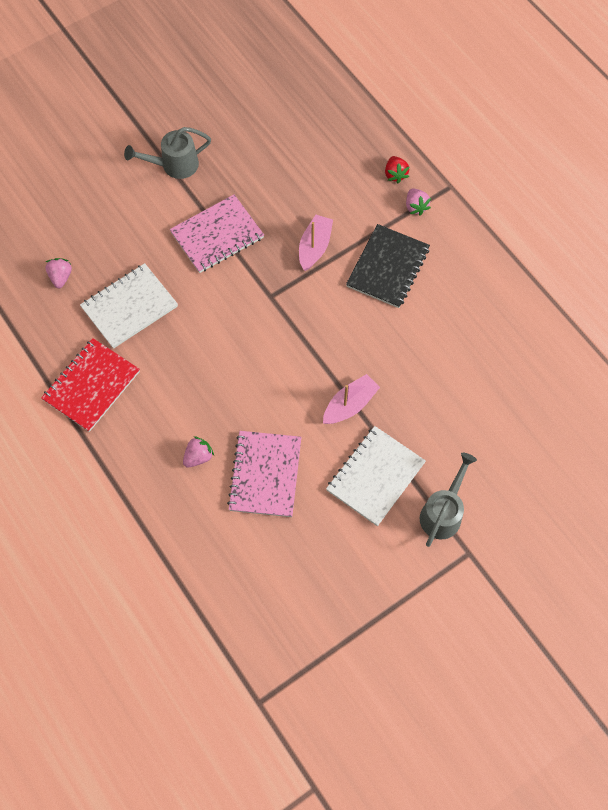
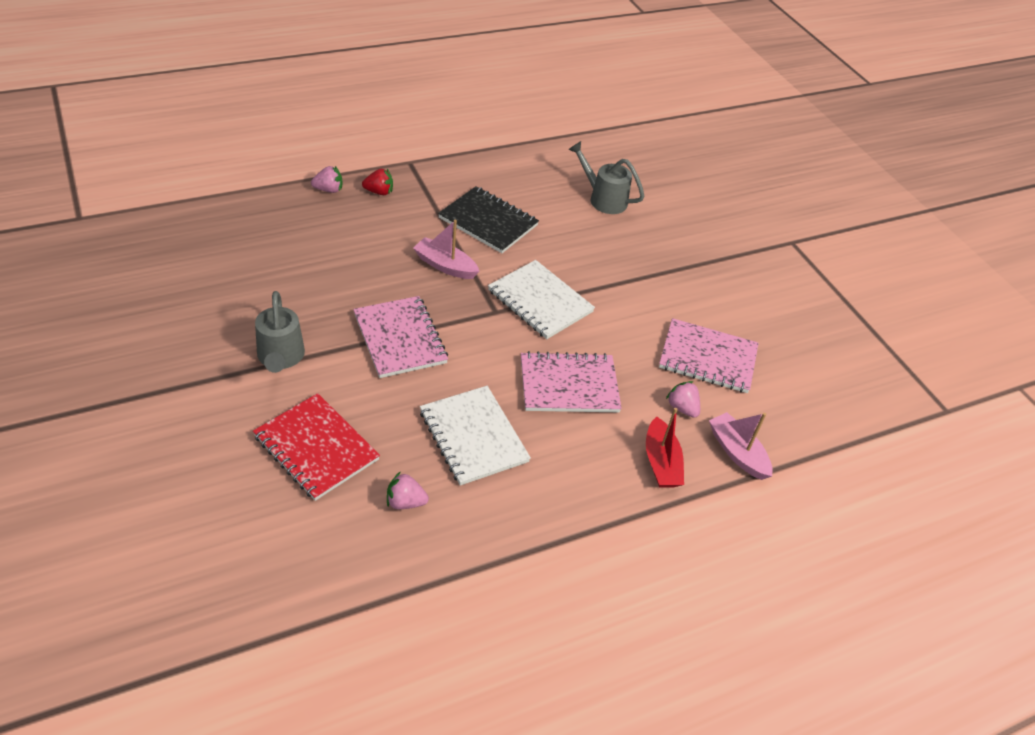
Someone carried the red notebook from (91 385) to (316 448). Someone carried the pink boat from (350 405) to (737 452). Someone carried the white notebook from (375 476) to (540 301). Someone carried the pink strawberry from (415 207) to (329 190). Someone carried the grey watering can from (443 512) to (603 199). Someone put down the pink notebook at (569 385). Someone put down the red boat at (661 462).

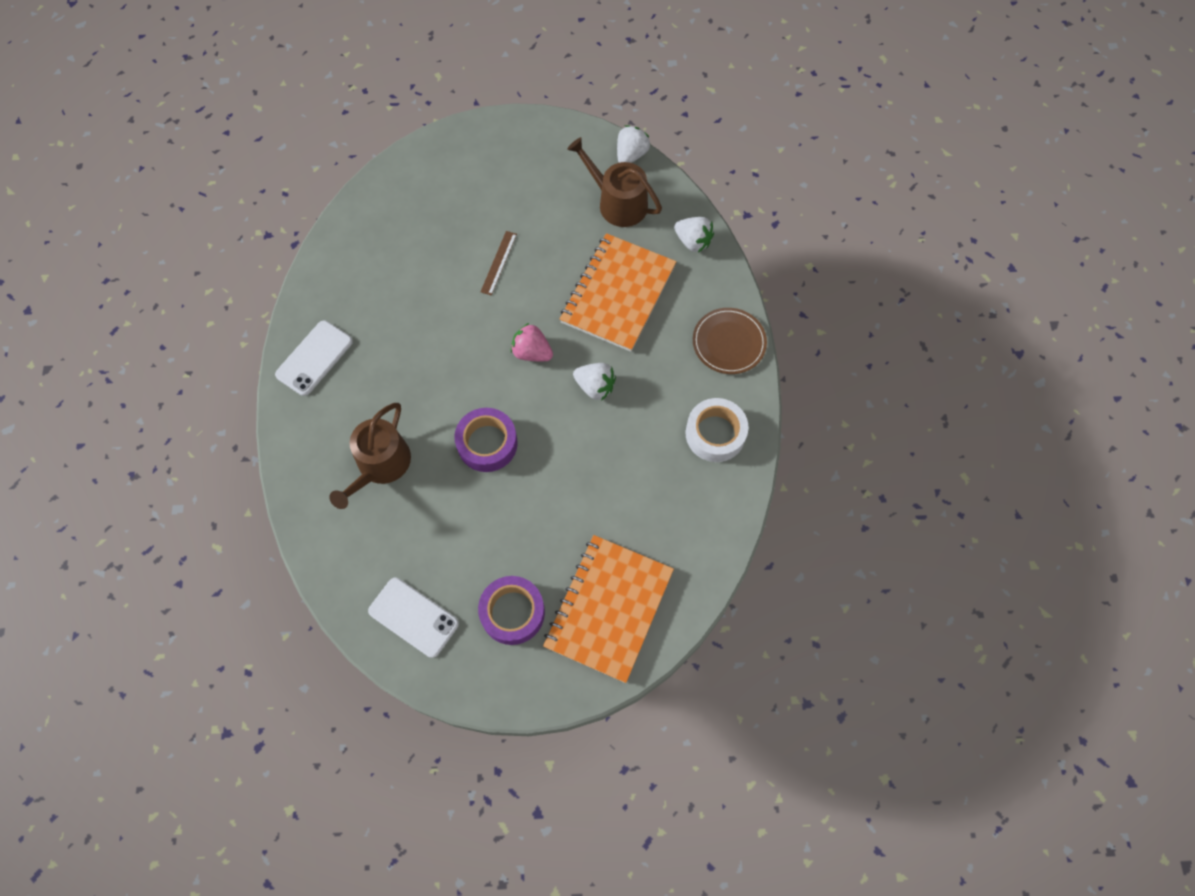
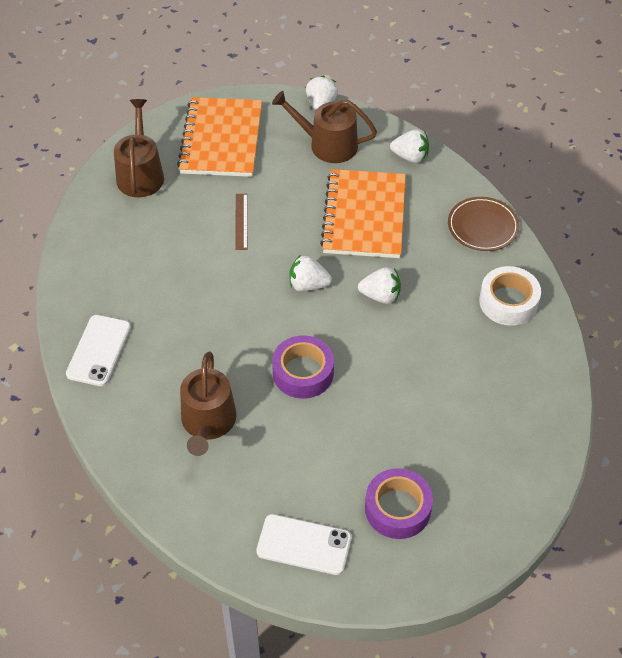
Someone repainted the pink strawberry at (532 352), which became the white strawberry at (308 285). Someone carried the orange notebook from (608 608) to (221 139). Someone put down the brown watering can at (140 174).

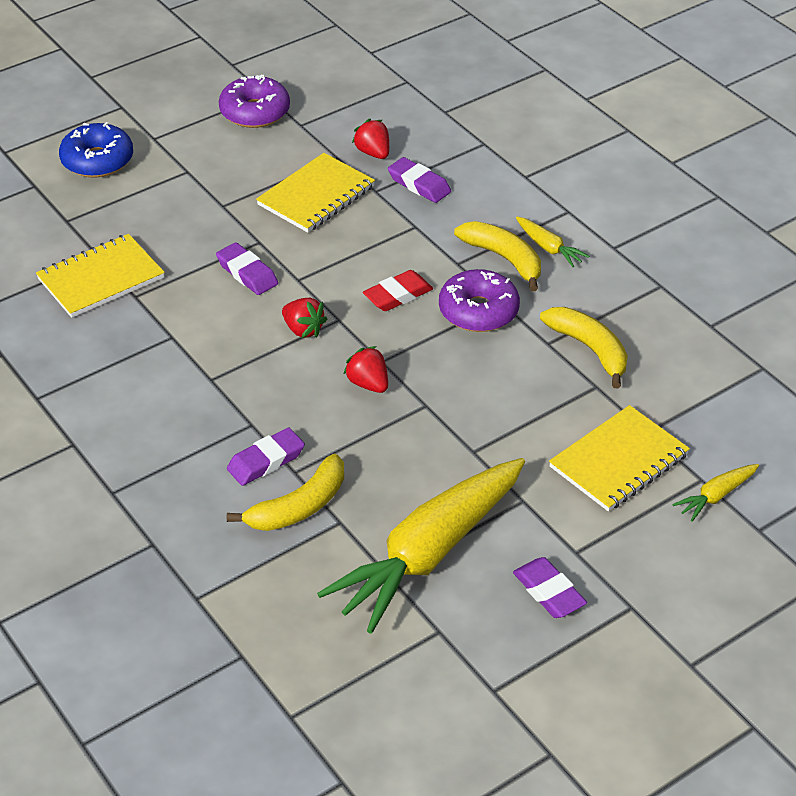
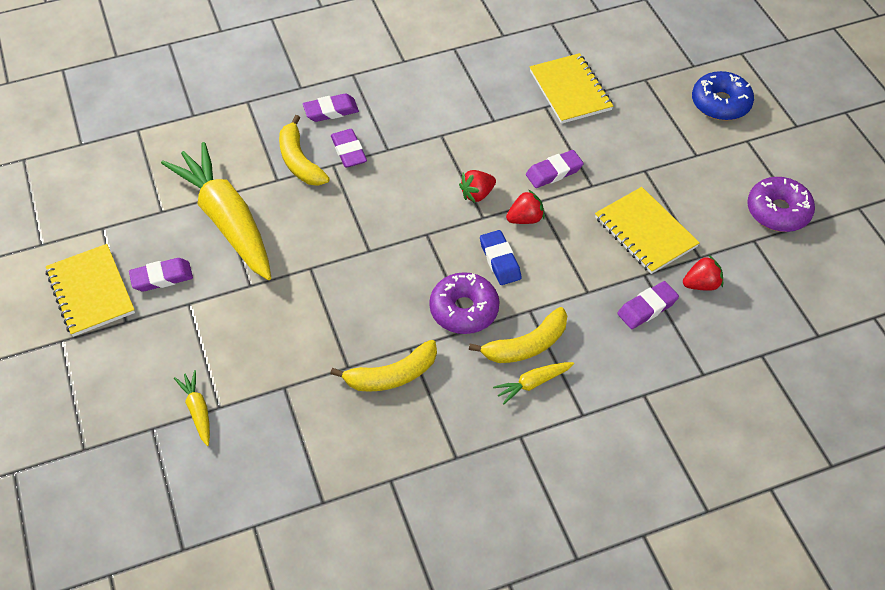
Someone carried the red strawberry from (368 384) to (525 219). Someone repainted the red eraser at (398 295), which became the blue eraser at (500 260). Someone carried the yellow notebook from (619 461) to (91 292). Someone put down the purple eraser at (331 111).

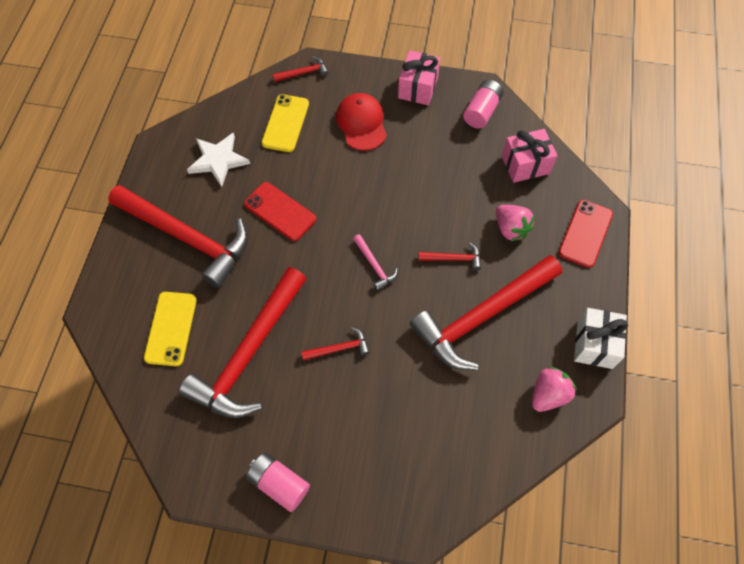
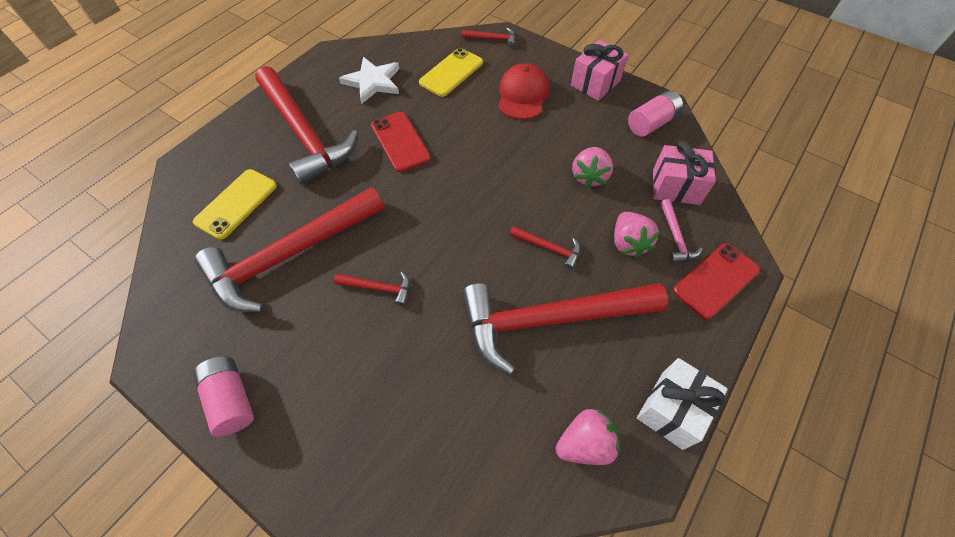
Someone carried the pink hammer from (374 266) to (675 237). Someone put down the pink strawberry at (589 176).

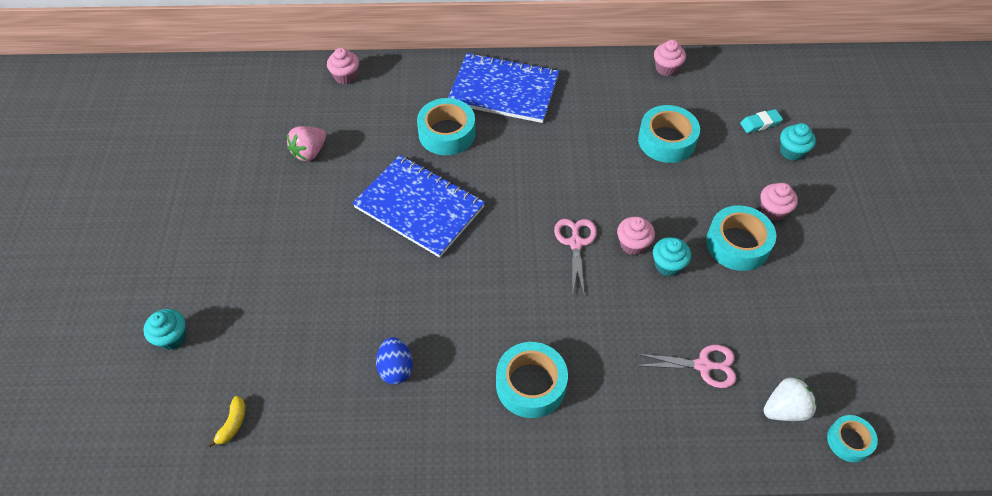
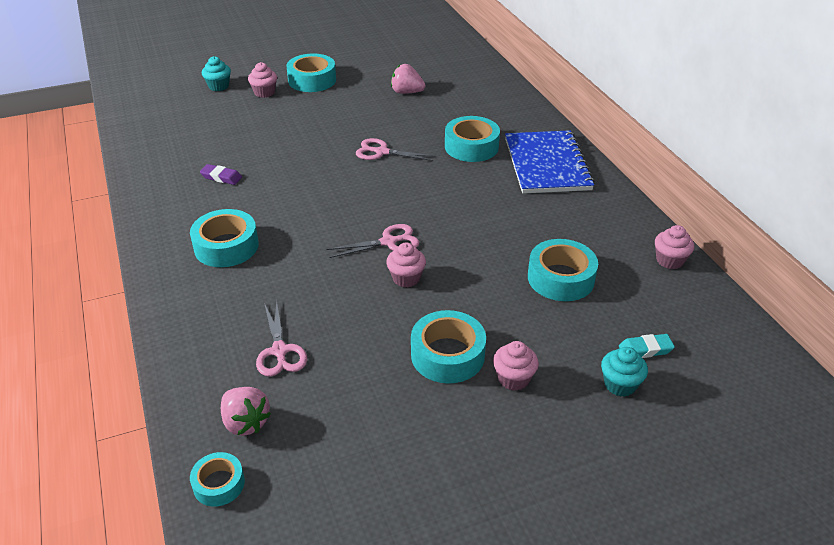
Someone took away the yellow banana at (232 424). Someone carried the pink cupcake from (345 76) to (264 92). Someone swapped the blue notebook at (419 207) for the pink scissors at (382 152). Someone swapped the blue egg at (396 369) for the purple eraser at (221 177). Someone took away the turquoise cupcake at (668 265). Someone rotated the turquoise eraser at (760 123) by 60 degrees counterclockwise. Someone repainted the white strawberry at (785 409), which became the pink strawberry at (245 422). Someone put down the turquoise tape at (312 80).

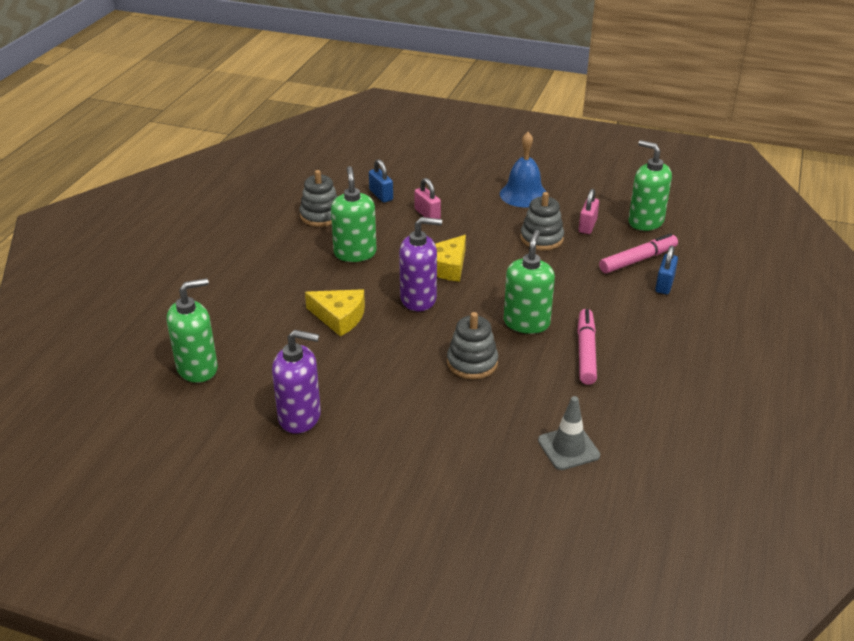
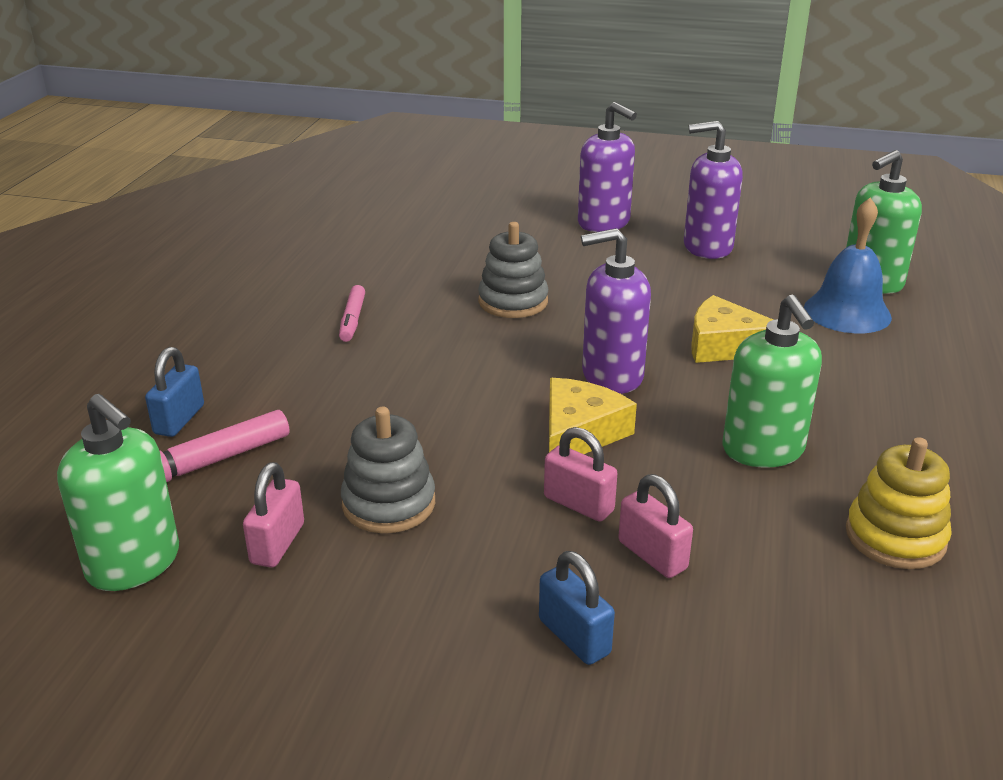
Someone repainted the grey stacking toy at (321 216), which became the yellow stacking toy at (895 537). Someone carried the blue padlock from (381 195) to (574 637). Someone carried the blue bell from (523 194) to (847 312). Someone took away the green soap dispenser at (526 323). Someone took away the grey traffic cone at (568 448). Someone scaled the pink marker at (586 352) by 0.64. Someone put down the pink padlock at (578 504). Someone put down the purple soap dispenser at (604 223).

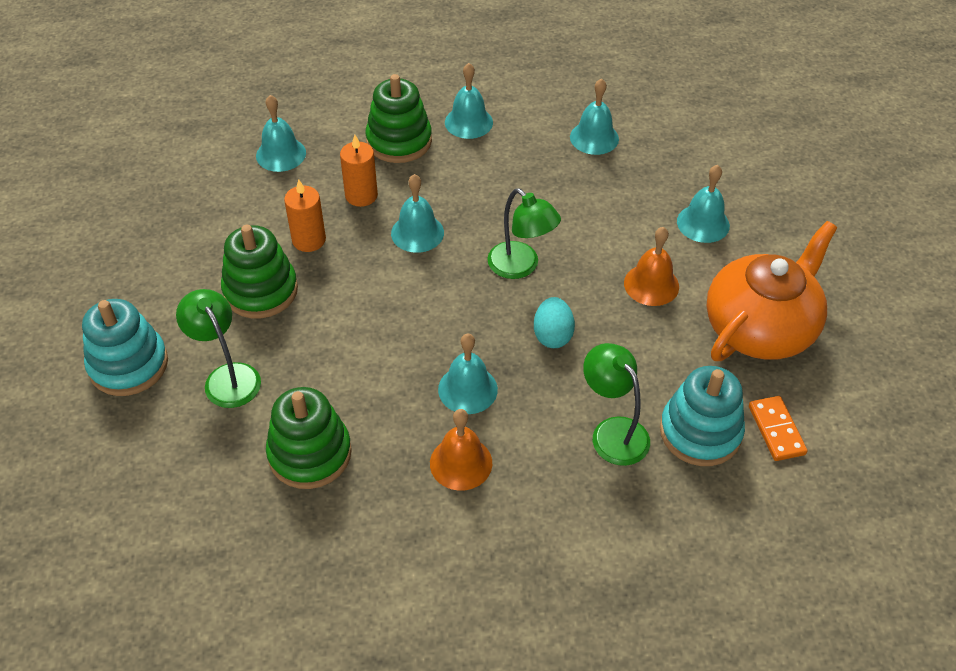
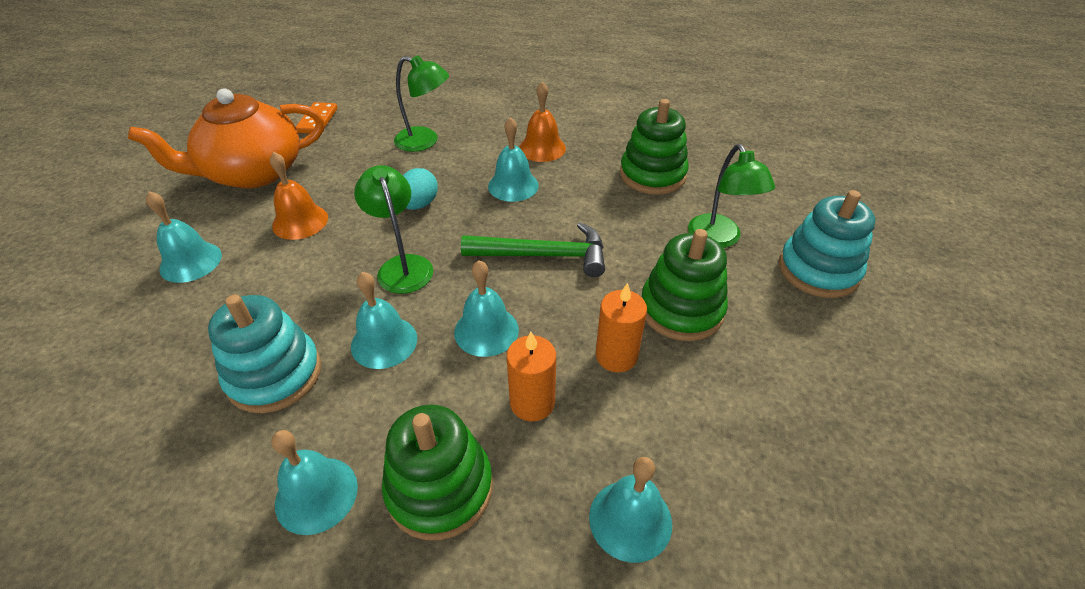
Someone carried the turquoise bell from (594 138) to (384 342). Someone rotated the green lamp at (613 432) by 60 degrees counterclockwise. Someone carried the turquoise stacking toy from (700 432) to (274 374). Someone put down the green hammer at (543 255).

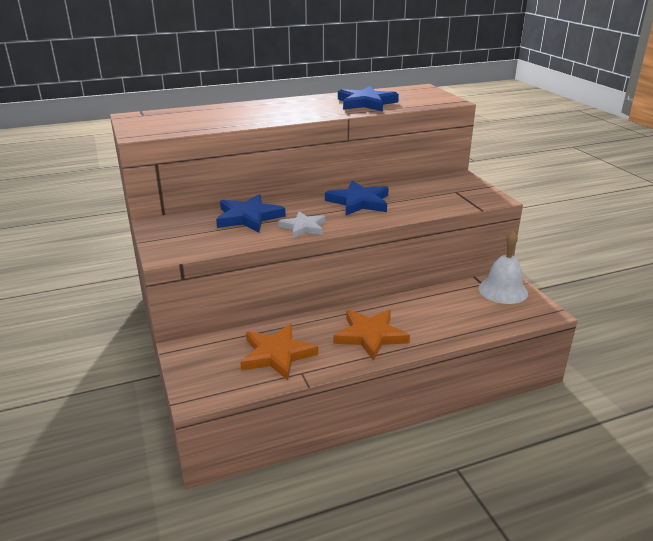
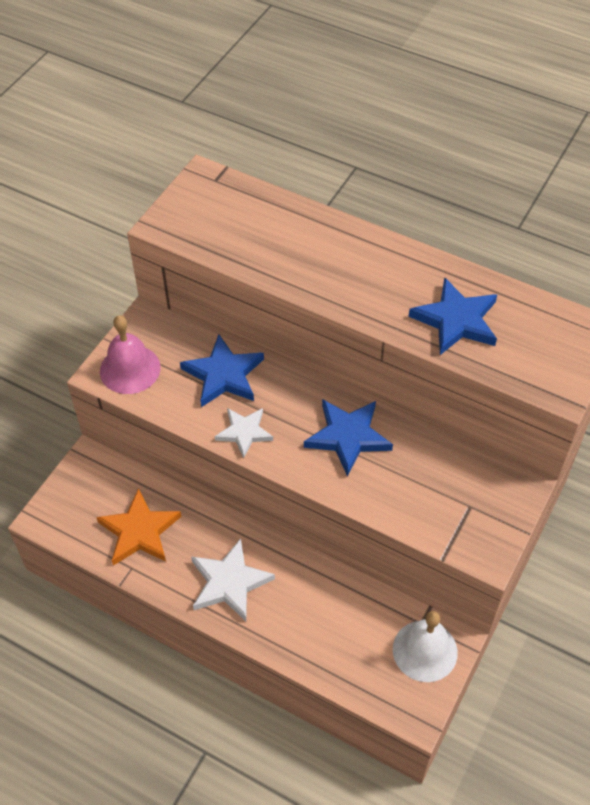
Someone repainted the orange star at (370 336), which became the white star at (229 582). Someone put down the pink bell at (130 369).

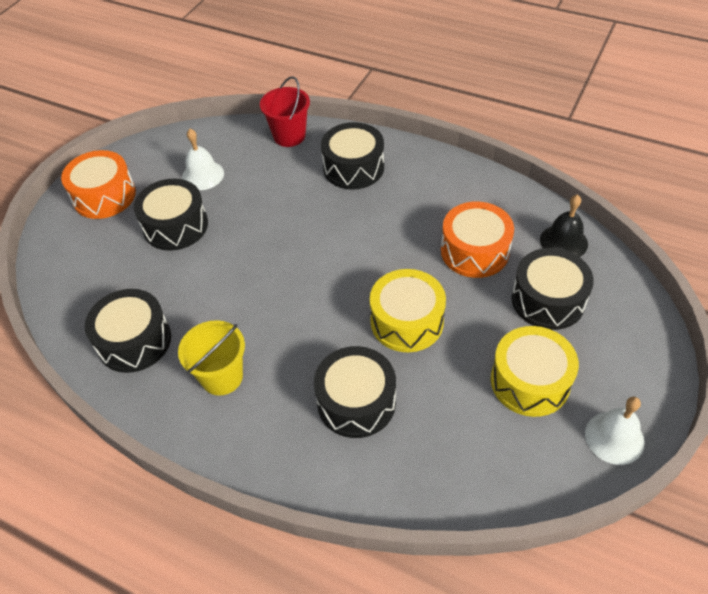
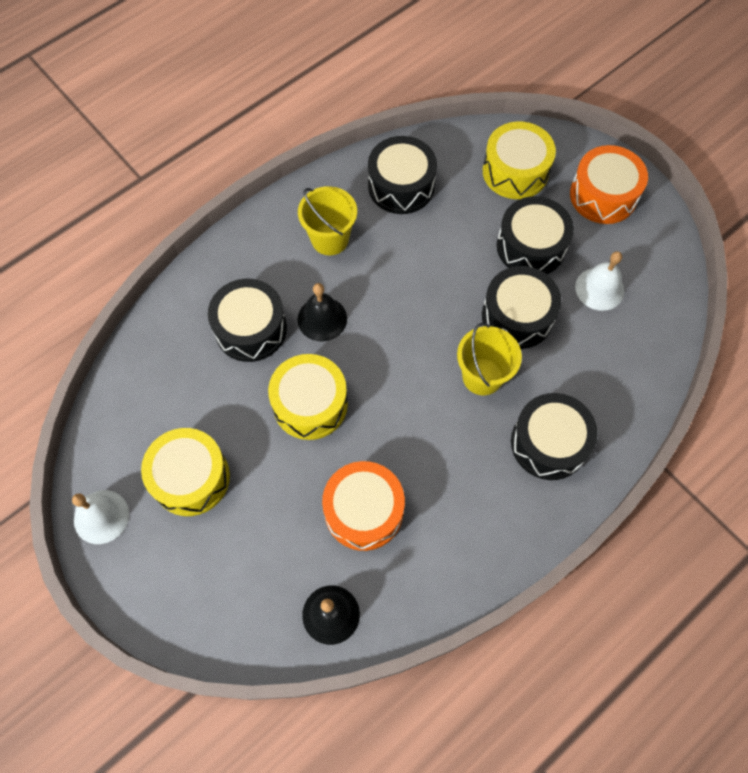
Someone took away the red bucket at (289 136). Someone carried the black drum from (548 300) to (517 316). Someone put down the black bell at (322 319). Someone put down the yellow bucket at (482 376). Someone put down the yellow drum at (515 171).

